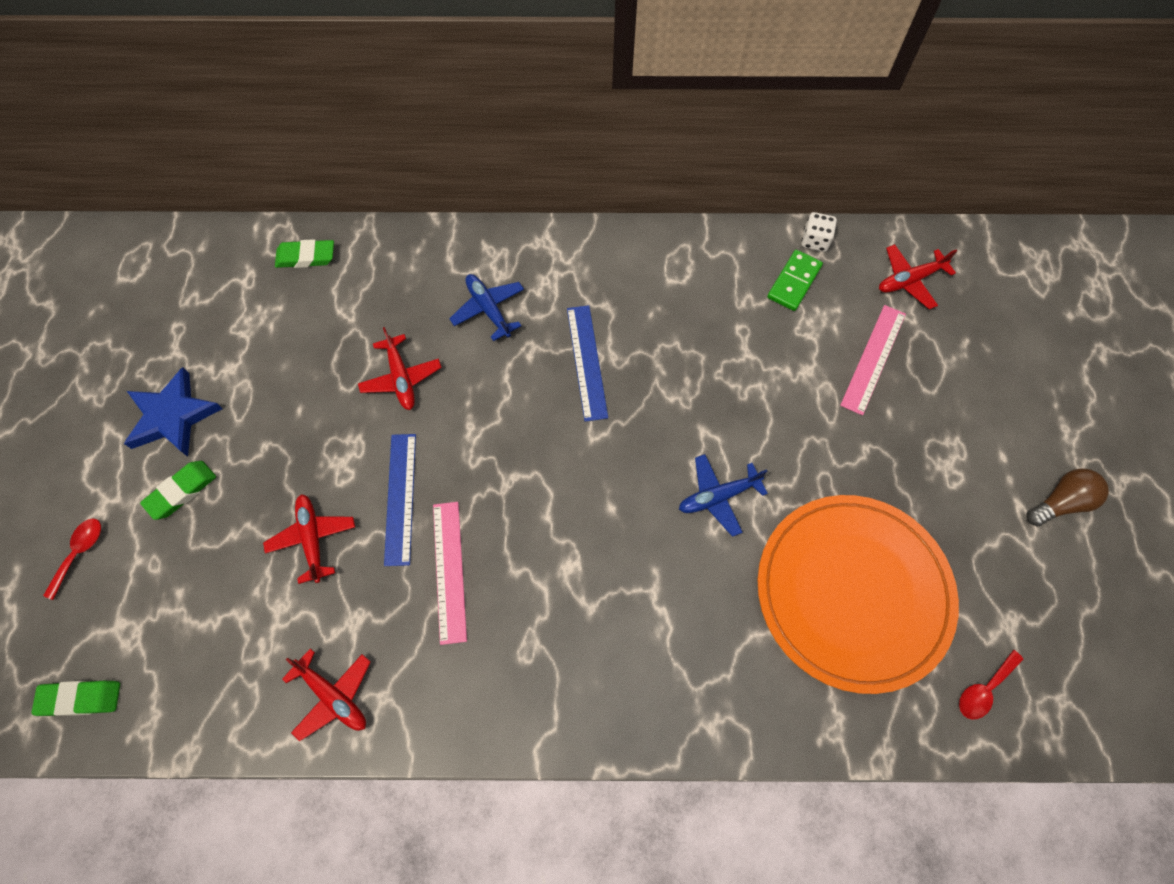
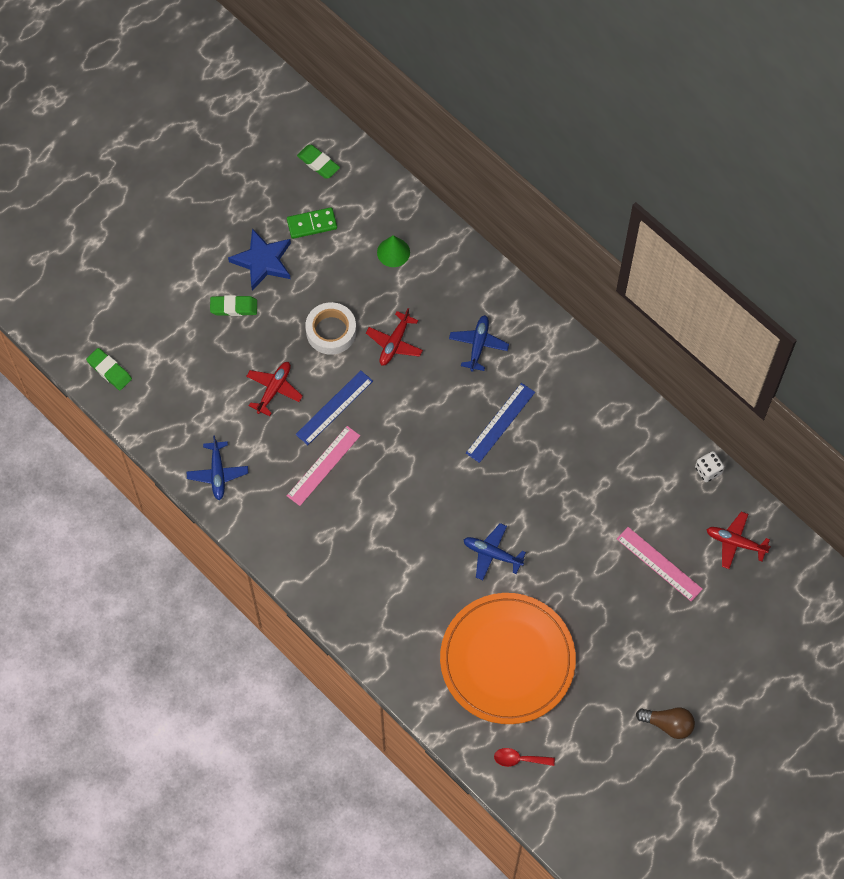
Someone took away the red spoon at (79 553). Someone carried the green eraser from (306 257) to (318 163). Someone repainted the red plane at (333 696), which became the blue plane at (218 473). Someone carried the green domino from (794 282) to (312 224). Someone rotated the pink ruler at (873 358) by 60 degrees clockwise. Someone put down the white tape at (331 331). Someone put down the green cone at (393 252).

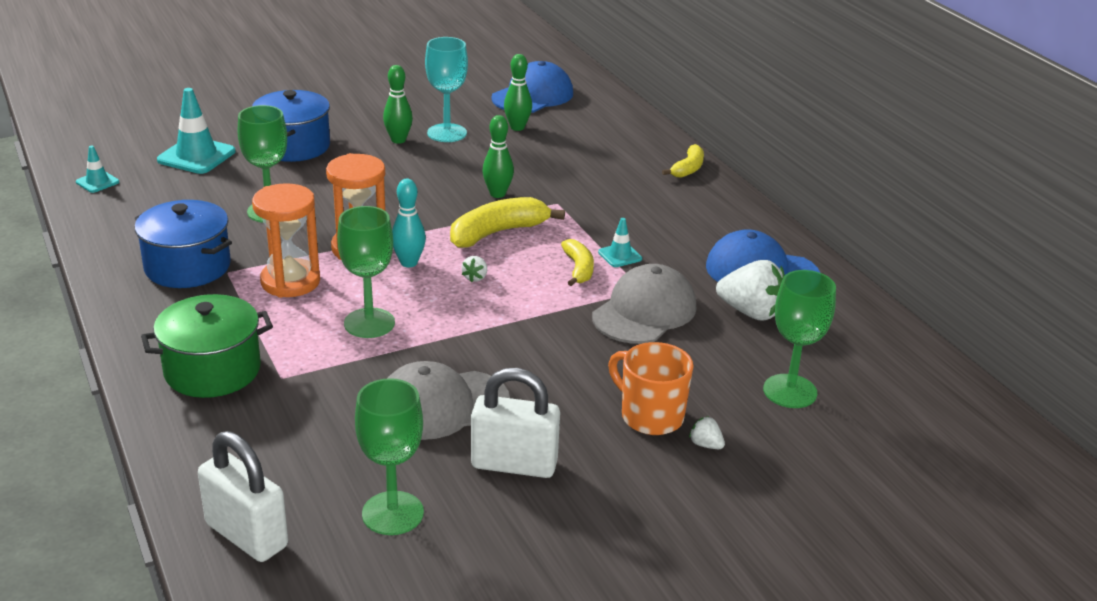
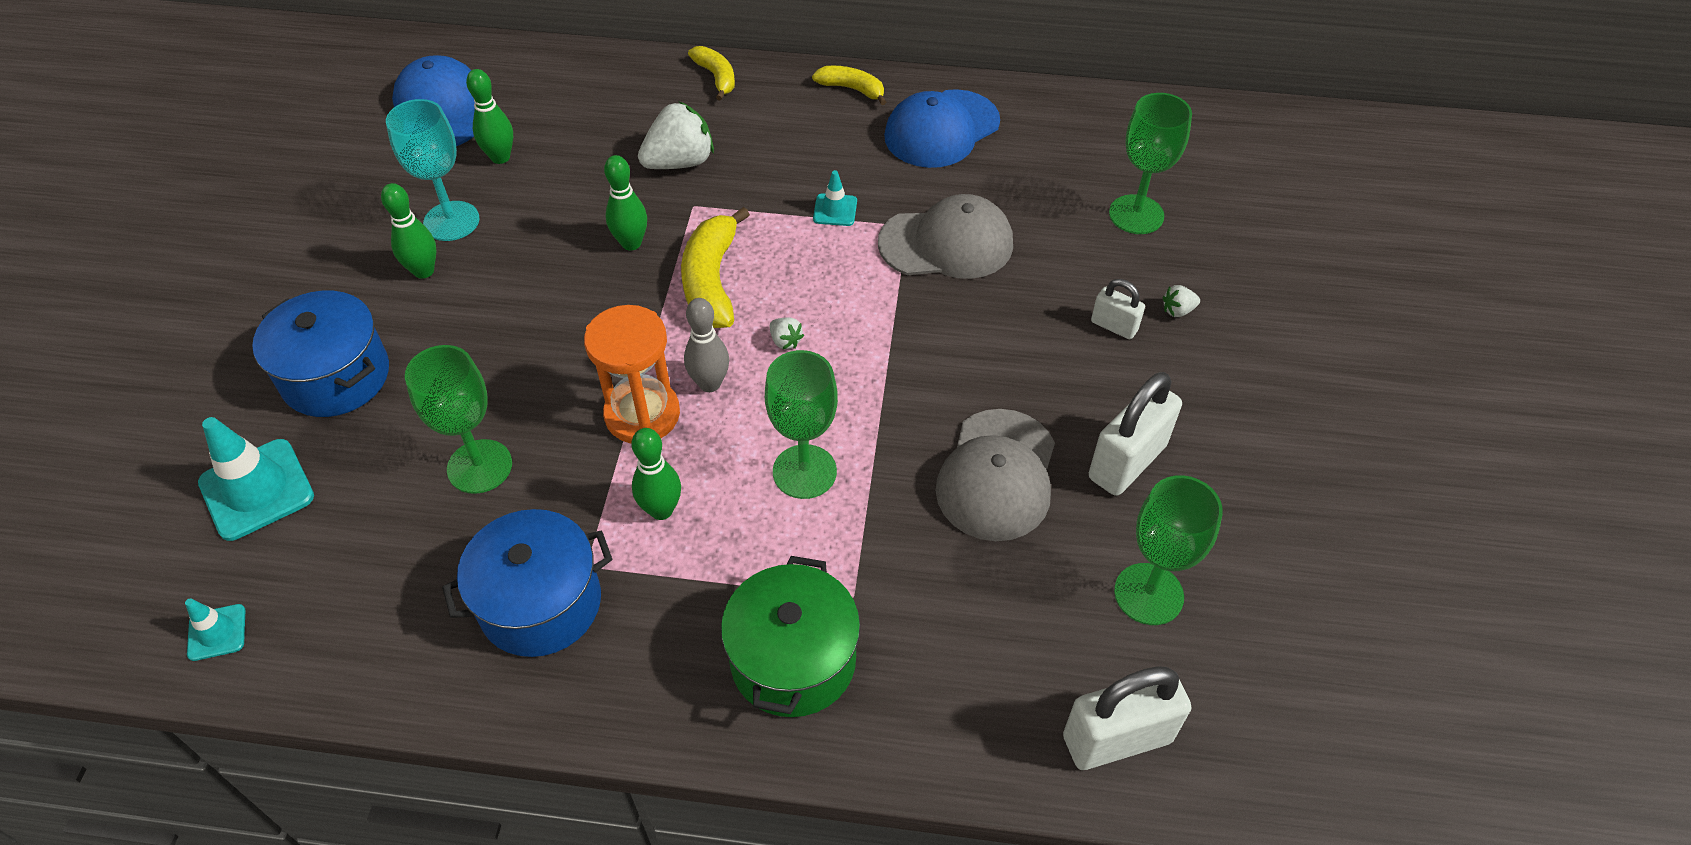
Someone swapped the orange hourglass at (290 282) for the green bowling pin at (661 510). Someone repainted the turquoise bowling pin at (409 263), which became the grey bowling pin at (710 384). Someone carried the yellow banana from (579 269) to (852 89). Someone rotated the grey cap at (644 312) by 105 degrees clockwise. Someone swapped the orange mug at (650 416) for the white padlock at (1114 326). Someone carried the white strawberry from (751 312) to (680 162).

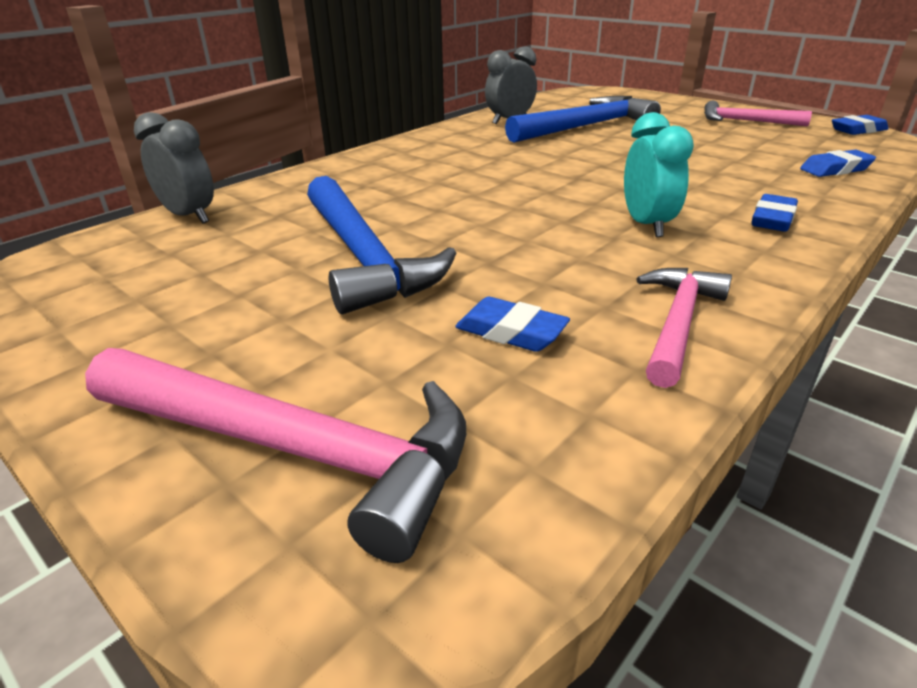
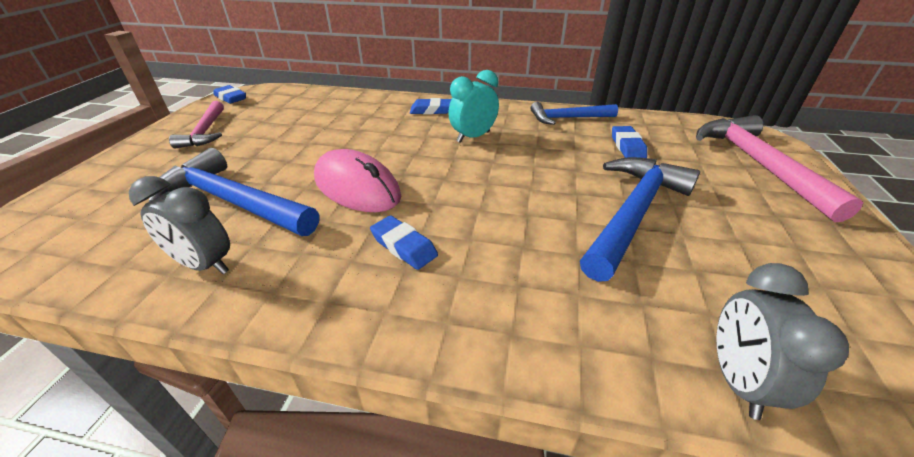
Someone repainted the pink hammer at (678 323), which became the blue hammer at (567 118). Someone carried the blue eraser from (835 169) to (404 246). Someone put down the pink mouse at (357 187).

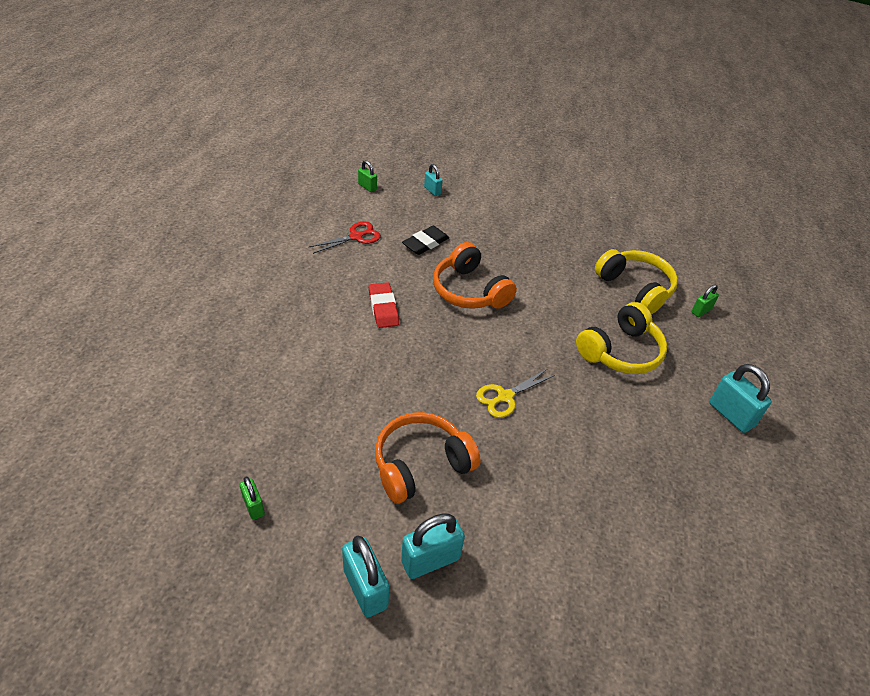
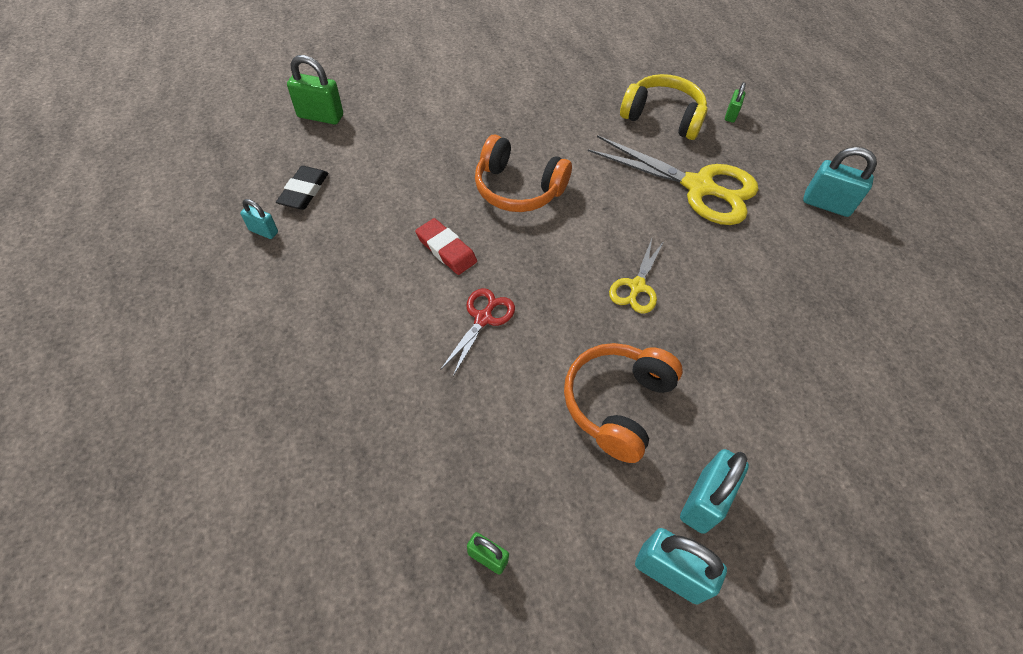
Someone carried the red scissors from (356 237) to (483 318). Someone scaled the green padlock at (367 187) by 1.77. Someone carried the black eraser from (425 243) to (304 191). Someone carried the turquoise padlock from (432 190) to (263 231). Someone swapped the yellow headphones at (621 351) for the yellow scissors at (698 187).

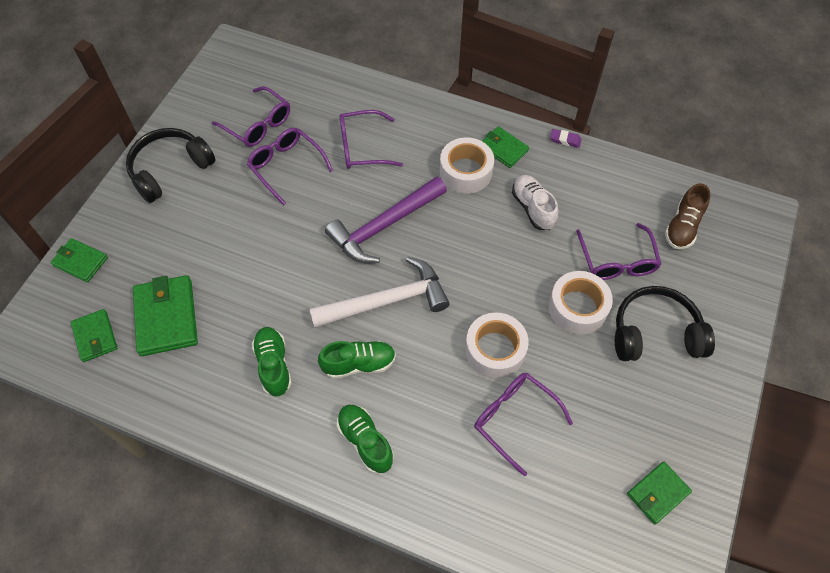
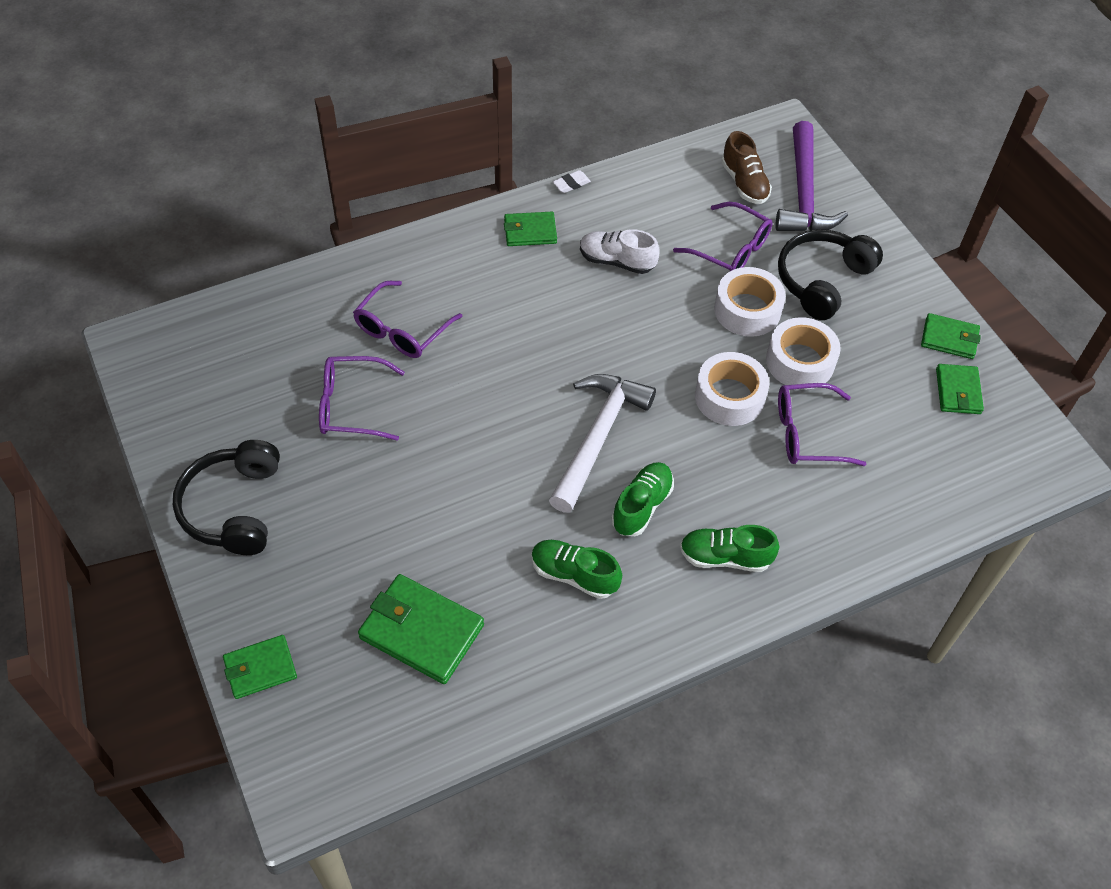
Someone carried the green wallet from (95 337) to (949 338). Someone took away the purple glasses at (257 124). Someone carried the purple hammer from (384 226) to (804 192). Someone carried the white tape from (465 172) to (800 361). Someone repainted the purple eraser at (565 140), which became the white eraser at (571 184).

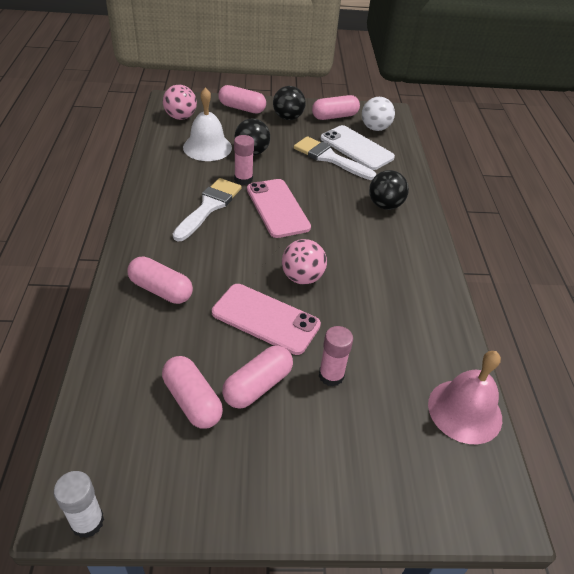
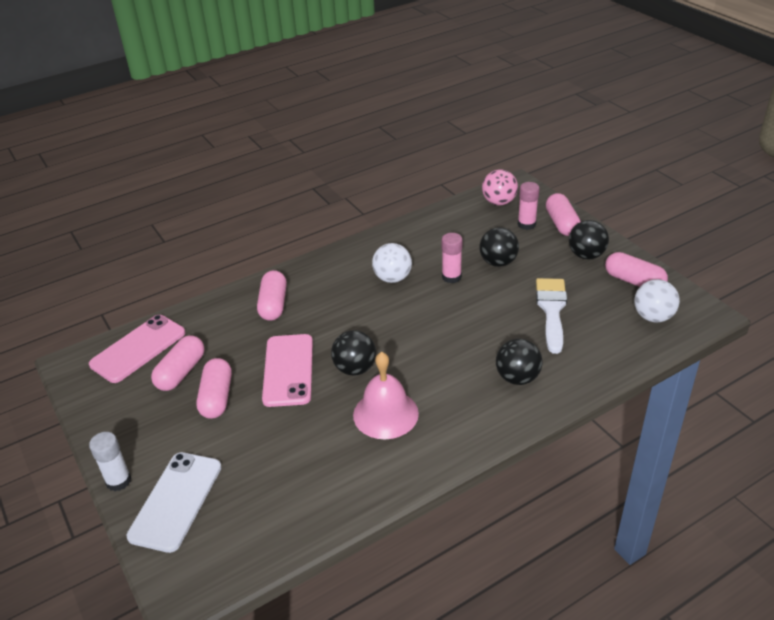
Someone carried the white glue stick from (87 522) to (118 481). Someone swapped the white brush at (209 207) for the white ball at (392 278). Someone took away the white bell at (207 147). Someone rotated the pink capsule at (258 386) by 75 degrees clockwise. Someone carried the pink phone from (277 208) to (138 348). Someone repainted the pink ball at (302 277), which became the black ball at (355 368). Someone carried the pink glue stick from (331 375) to (526 224). Someone carried the white phone from (356 148) to (176 501). Someone carried the pink bell from (465 411) to (385 414).

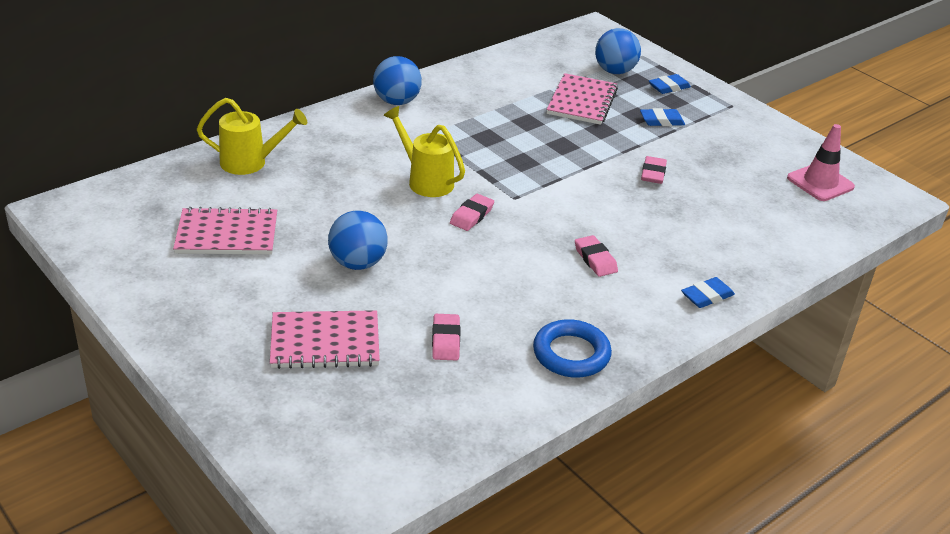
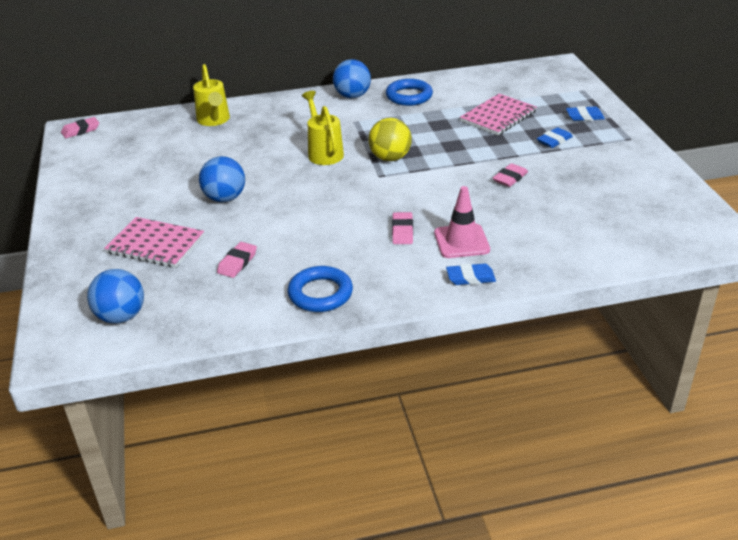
Someone took away the pink notebook at (227 234). Someone rotated the yellow watering can at (250 162) by 45 degrees clockwise. Someone carried the pink eraser from (471 215) to (80 130). Someone carried the blue ball from (614 71) to (121 316). Someone rotated the blue eraser at (661 121) by 60 degrees counterclockwise. Someone carried the pink traffic cone from (820 182) to (461 241). Someone put down the yellow ball at (390 158). Someone put down the blue ring at (409 96).

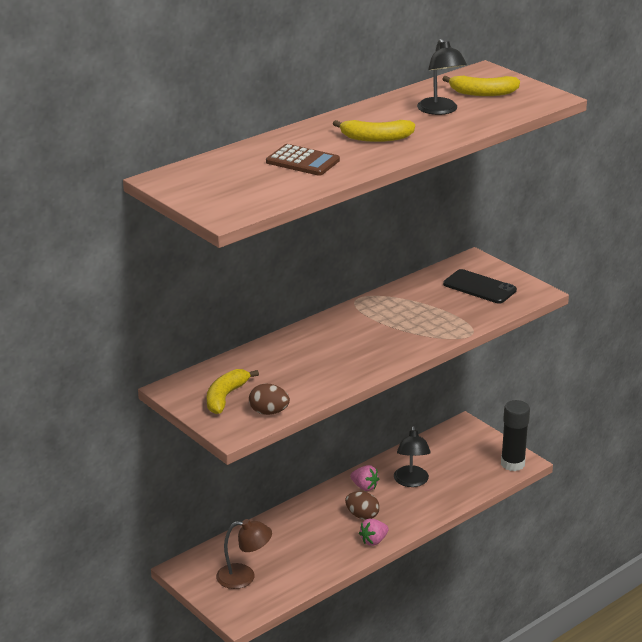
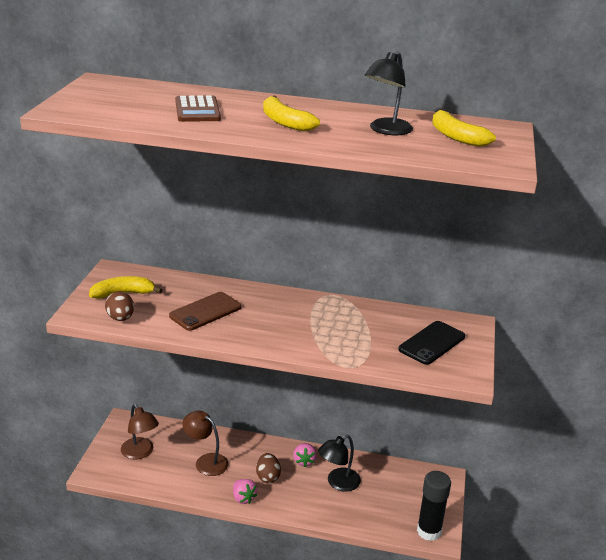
Someone rotated the pink strawberry at (373 541) by 135 degrees counterclockwise. Someone rotated the black phone at (479 287) by 45 degrees clockwise. Someone put down the brown phone at (205 311). Someone put down the brown lamp at (206 461).

